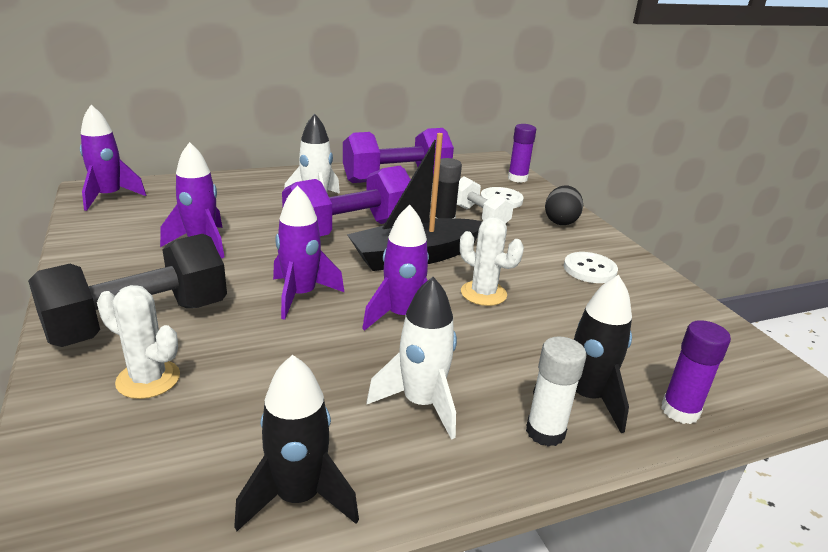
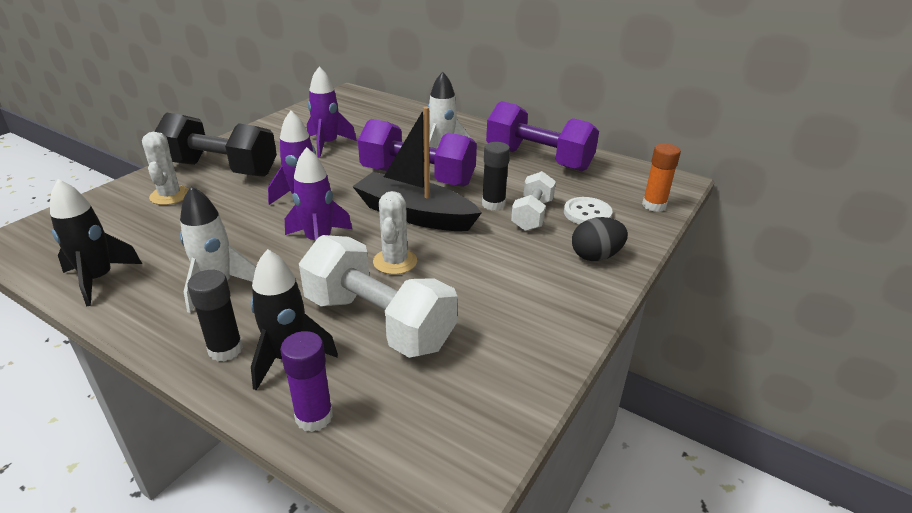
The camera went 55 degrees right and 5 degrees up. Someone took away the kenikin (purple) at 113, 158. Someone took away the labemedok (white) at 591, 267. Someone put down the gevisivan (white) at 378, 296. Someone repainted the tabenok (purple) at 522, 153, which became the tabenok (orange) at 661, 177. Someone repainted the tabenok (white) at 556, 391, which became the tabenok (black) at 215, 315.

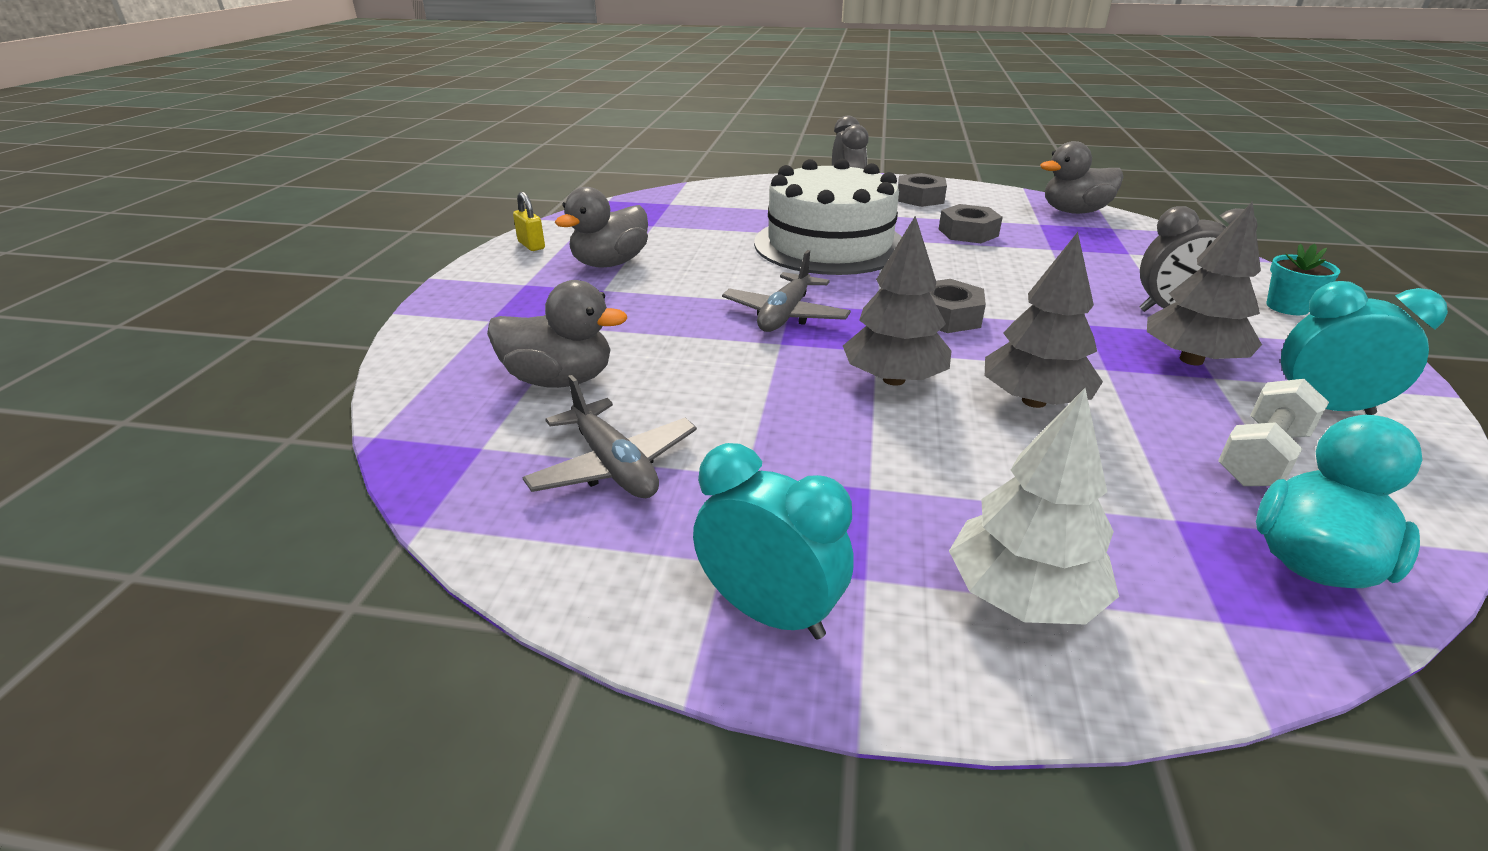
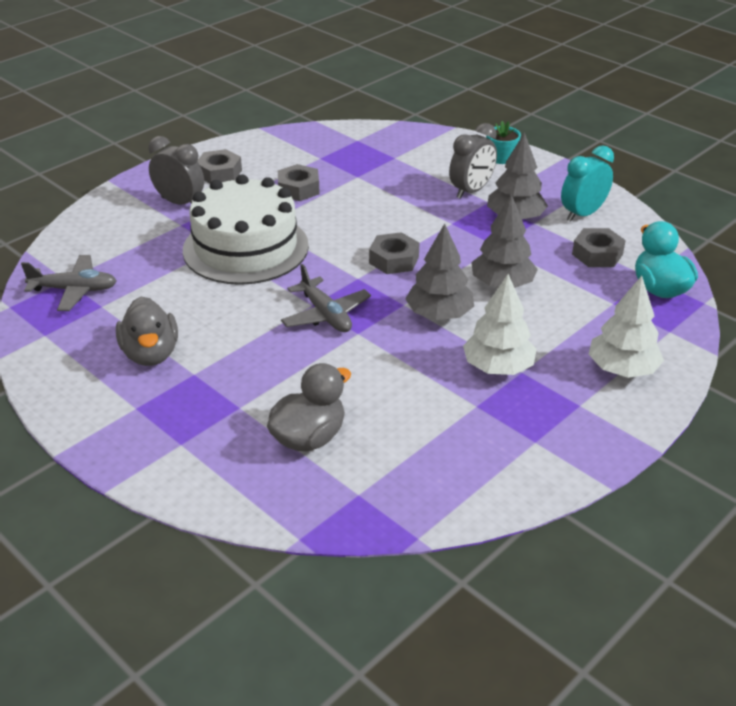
The camera went 55 degrees left and 5 degrees up. Someone took away the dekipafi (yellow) at 529, 221. Someone took away the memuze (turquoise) at 773, 541. Someone took away the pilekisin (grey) at 1081, 177. Someone put down the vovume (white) at 500, 324. Someone carried the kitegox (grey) from 609, 436 to 69, 283. Someone swapped the gevisivan (white) at 1273, 432 for the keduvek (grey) at 599, 247.

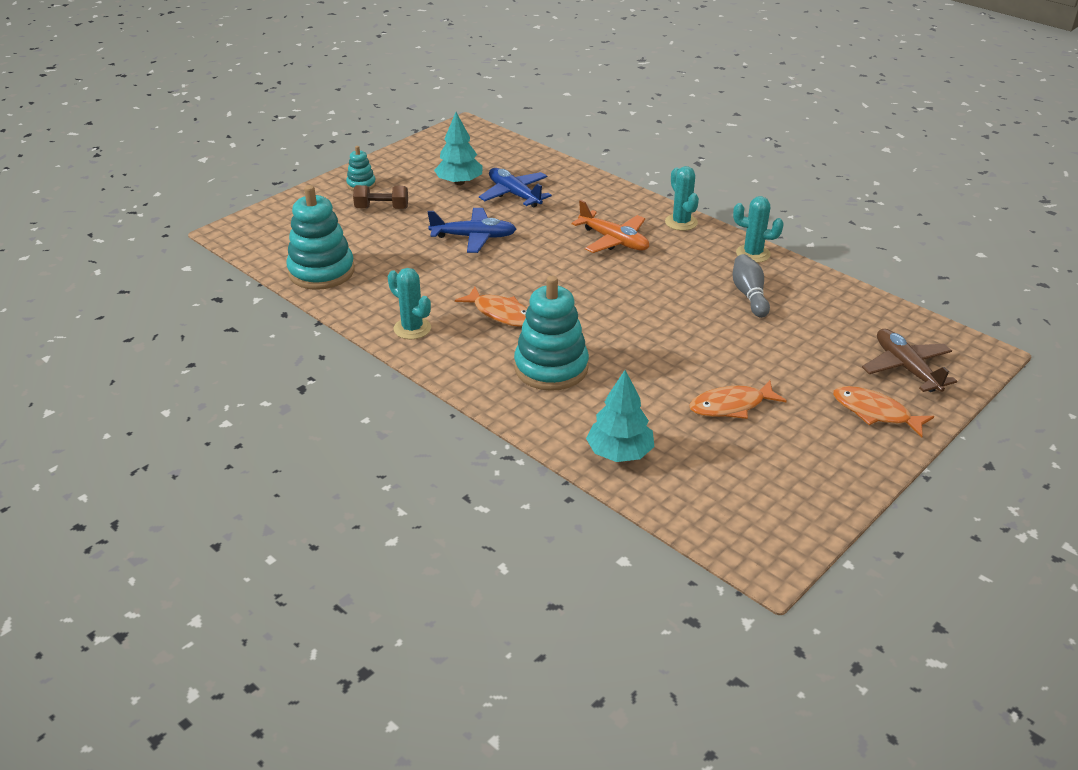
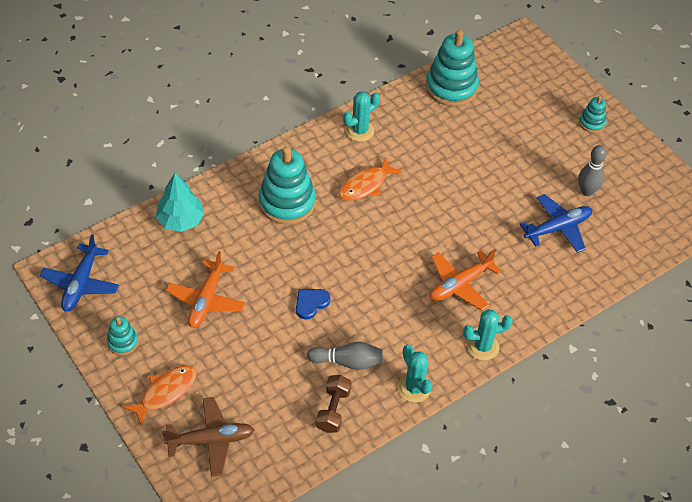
The camera went 100 degrees right and 15 degrees up. Someone put down the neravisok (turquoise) at 122, 335. Someone put down the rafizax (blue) at 313, 304. Someone carried the gevisivan (brown) from 380, 197 to 333, 404. Someone carried the kitegox (blue) from 472, 230 to 79, 272. Someone swapped the vovume (turquoise) at 458, 148 for the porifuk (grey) at 592, 170. Someone swapped the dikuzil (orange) at 738, 399 for the kitegox (orange) at 205, 289. Someone rotated the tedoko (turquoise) at 758, 229 by 60 degrees counterclockwise.

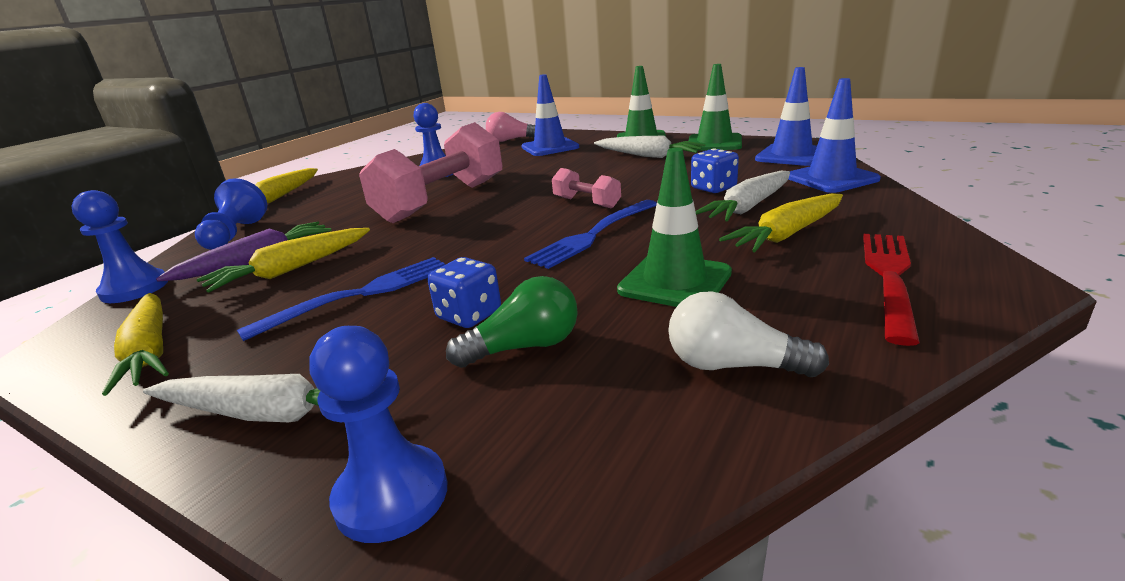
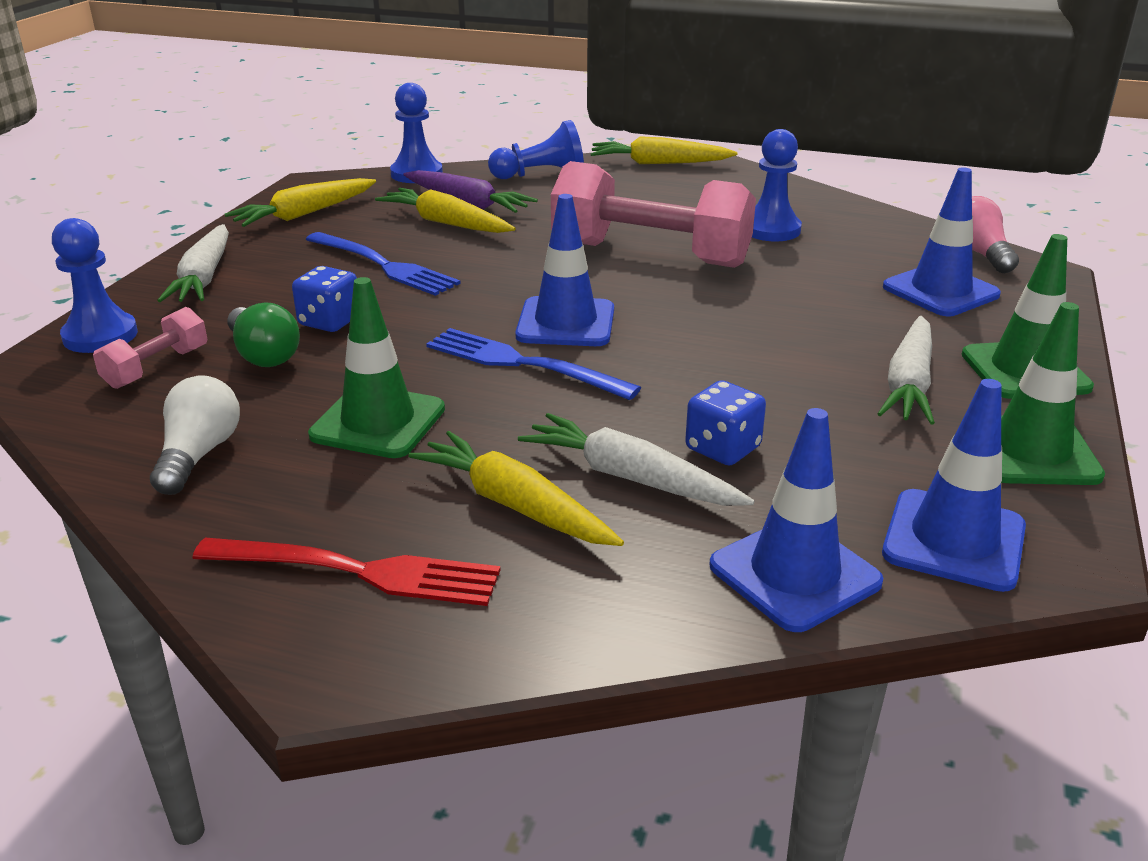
The camera went 75 degrees right and 5 degrees up. Someone put down the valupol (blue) at 564, 270. Someone carried the gevisivan (pink) from 586, 188 to 150, 348.

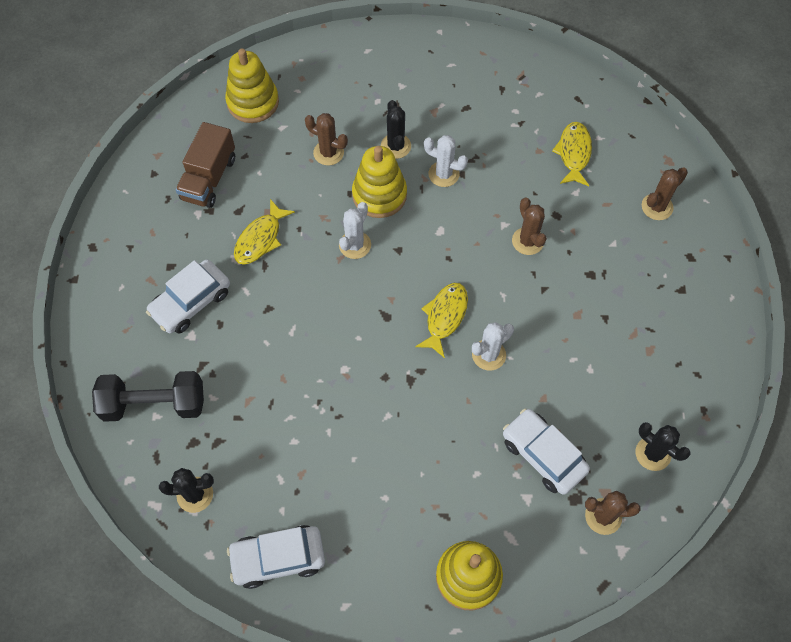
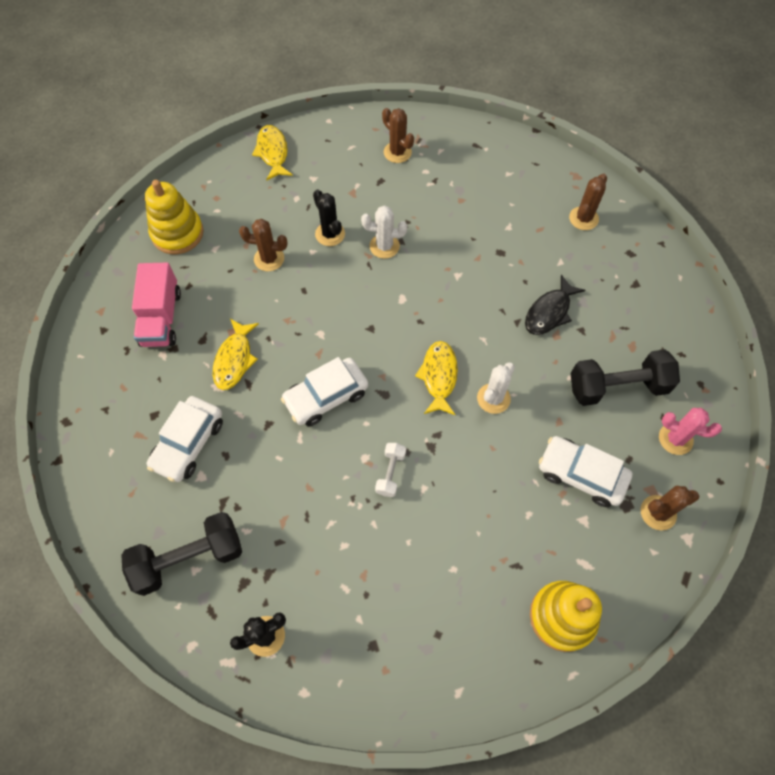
The camera went 20 degrees left and 0 degrees up. Someone took away the tedoko (white) at 355, 230. Someone took away the neravisok (yellow) at 379, 182. Someone put down the gevisivan (white) at 390, 470. Someone put down the dikuzil (black) at 555, 305. Someone put down the gevisivan (black) at 625, 377. Someone carried the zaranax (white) from 276, 557 to 324, 392. Someone carried the tedoko (brown) from 529, 226 to 398, 135. Someone carried the dikuzil (yellow) from 572, 154 to 272, 153. Someone repainted the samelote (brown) at 205, 165, which became the samelote (pink) at 156, 305. Someone repainted the tedoko (black) at 662, 446, which became the tedoko (pink) at 690, 431.

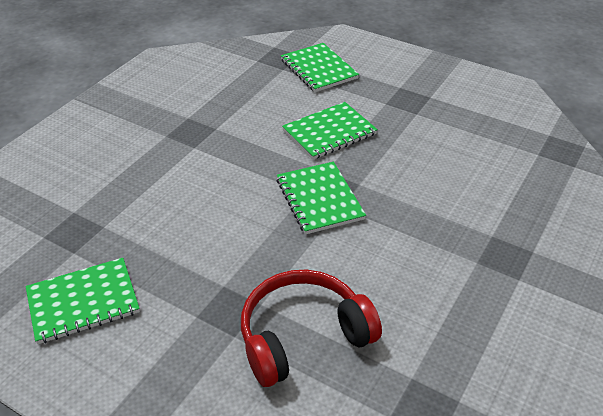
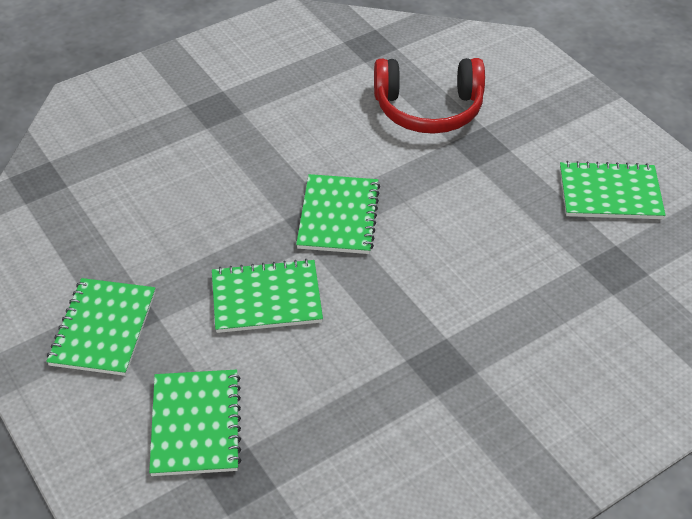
The camera went 155 degrees left and 5 degrees up. Someone put down the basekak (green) at 100, 327.

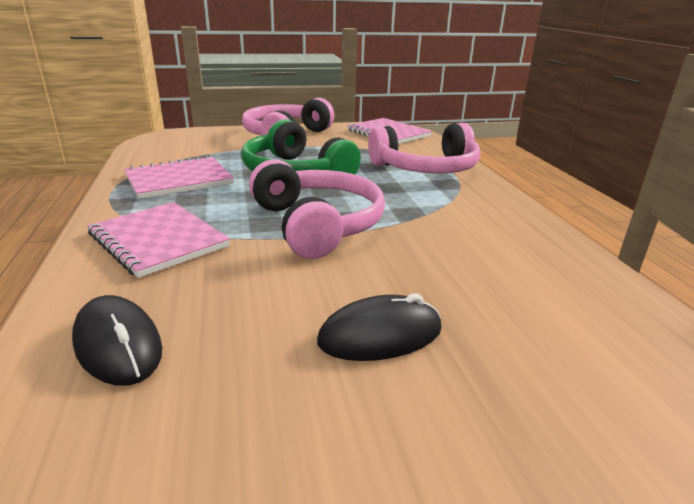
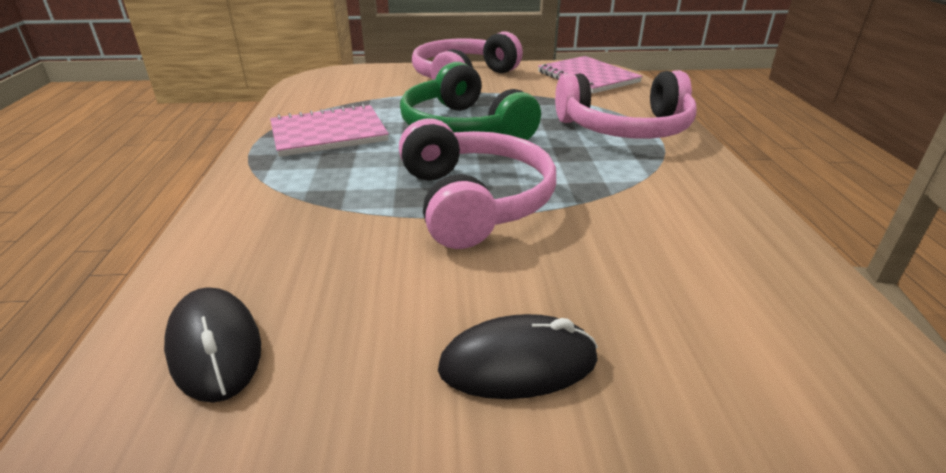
The camera went 10 degrees right and 5 degrees up. Someone took away the basekak (pink) at 158, 240.

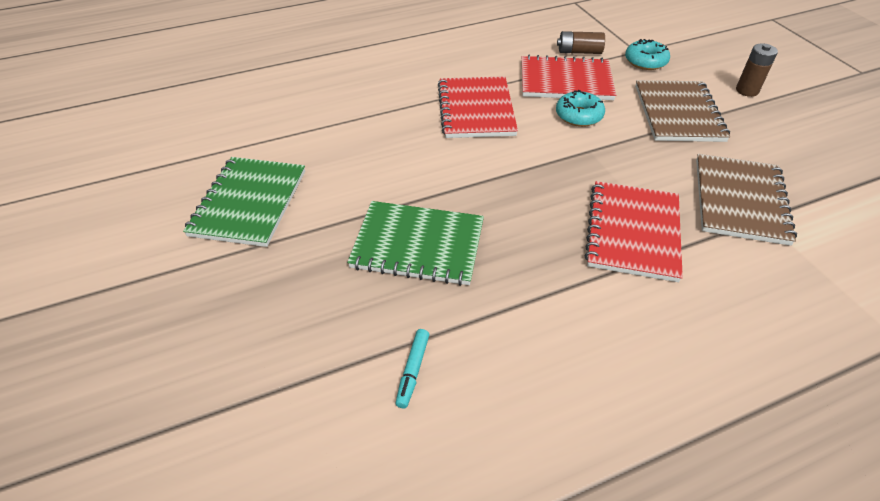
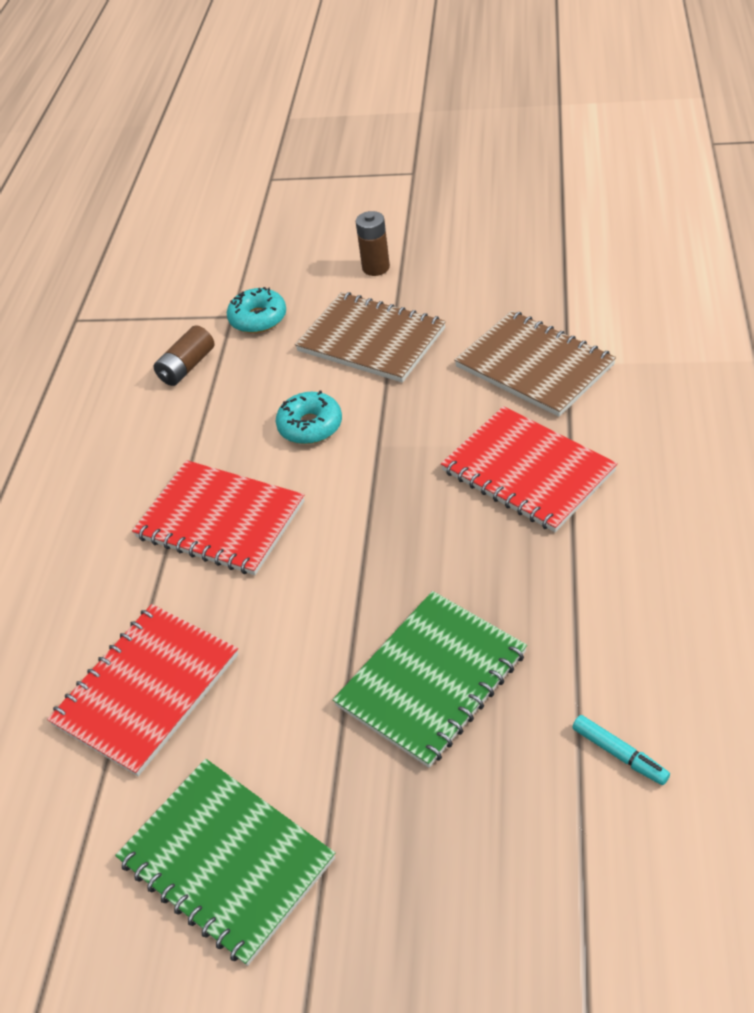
The camera went 55 degrees left and 0 degrees up. Someone carried the basekak (red) from 569, 77 to 143, 690.

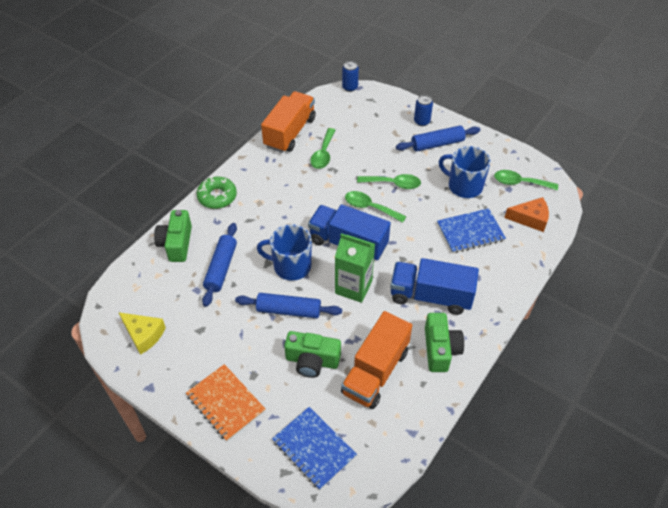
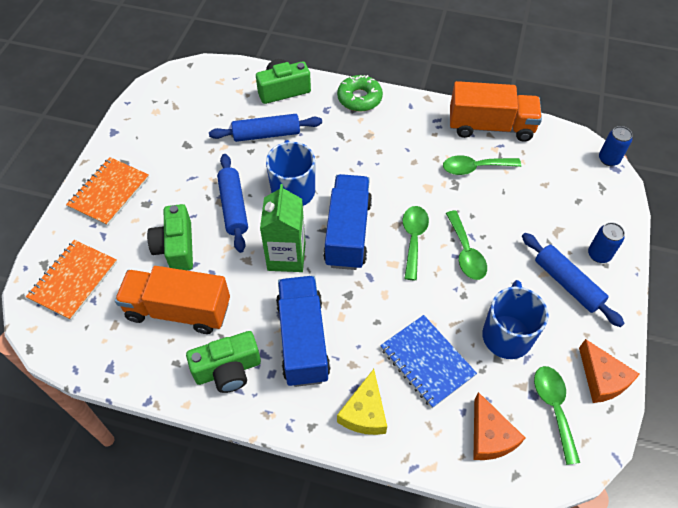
The camera went 70 degrees right and 5 degrees up. Someone put down the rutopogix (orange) at 609, 371. Someone carried the rutopogix (yellow) from 142, 333 to 362, 402. Someone repainted the basekak (blue) at 314, 448, which became the basekak (orange) at 71, 280.

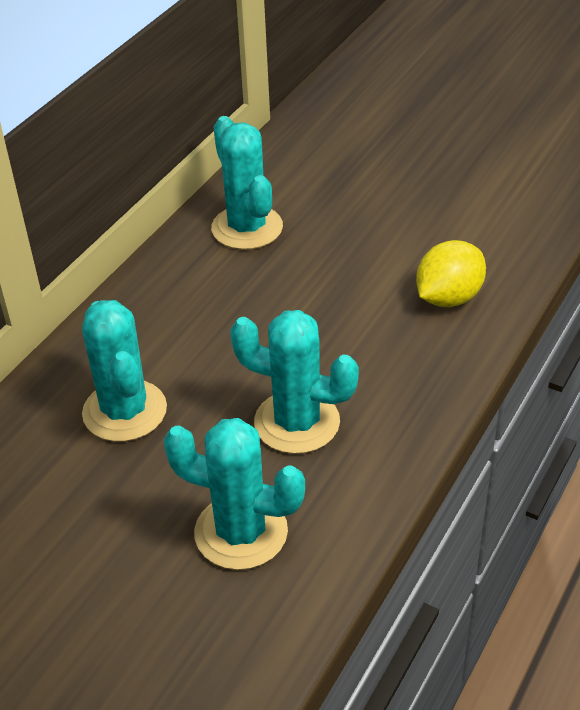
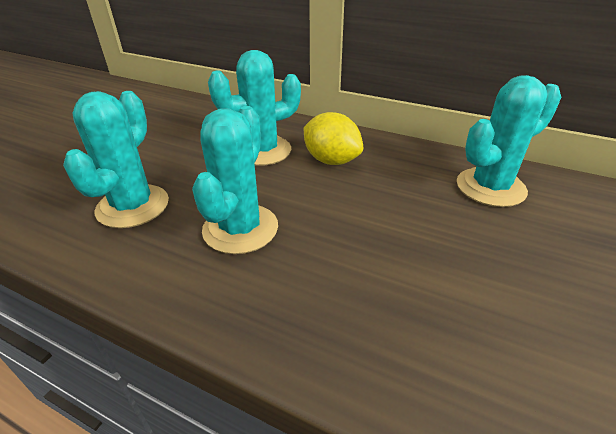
The camera went 85 degrees right and 5 degrees down. Someone carried the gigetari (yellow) from 451, 273 to 333, 138.

